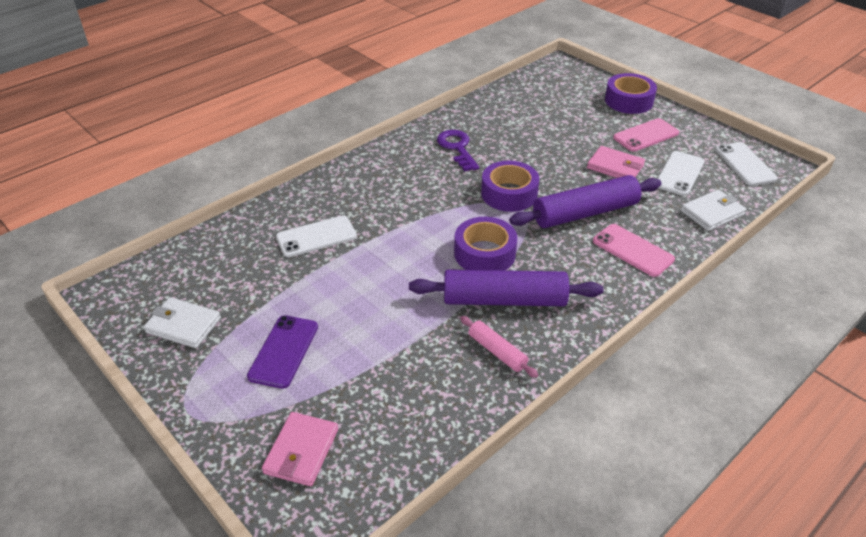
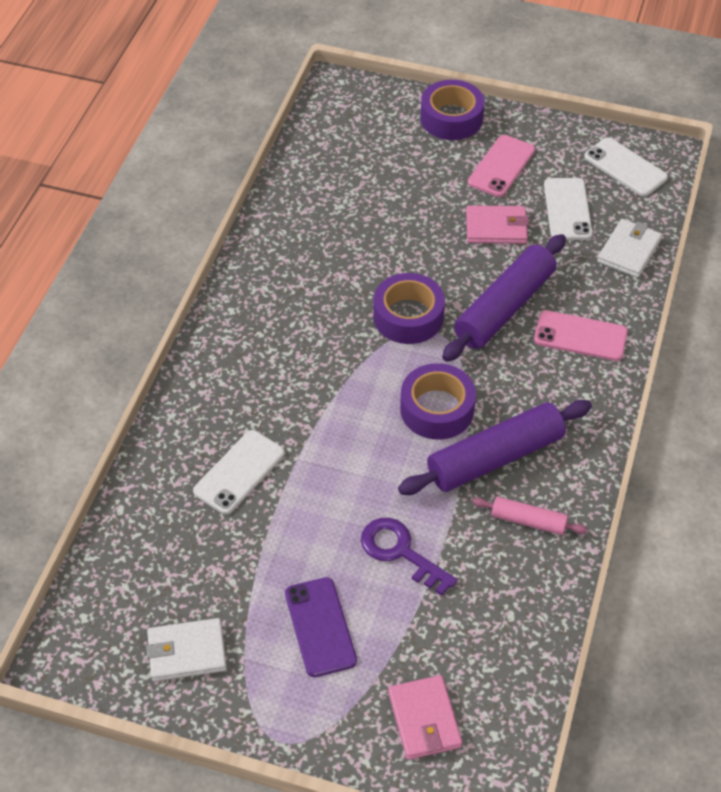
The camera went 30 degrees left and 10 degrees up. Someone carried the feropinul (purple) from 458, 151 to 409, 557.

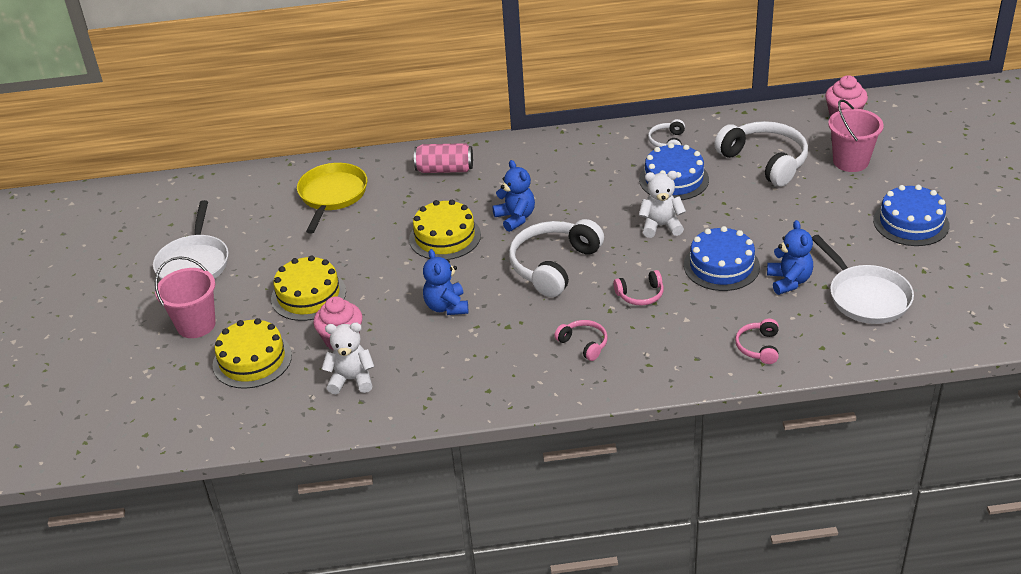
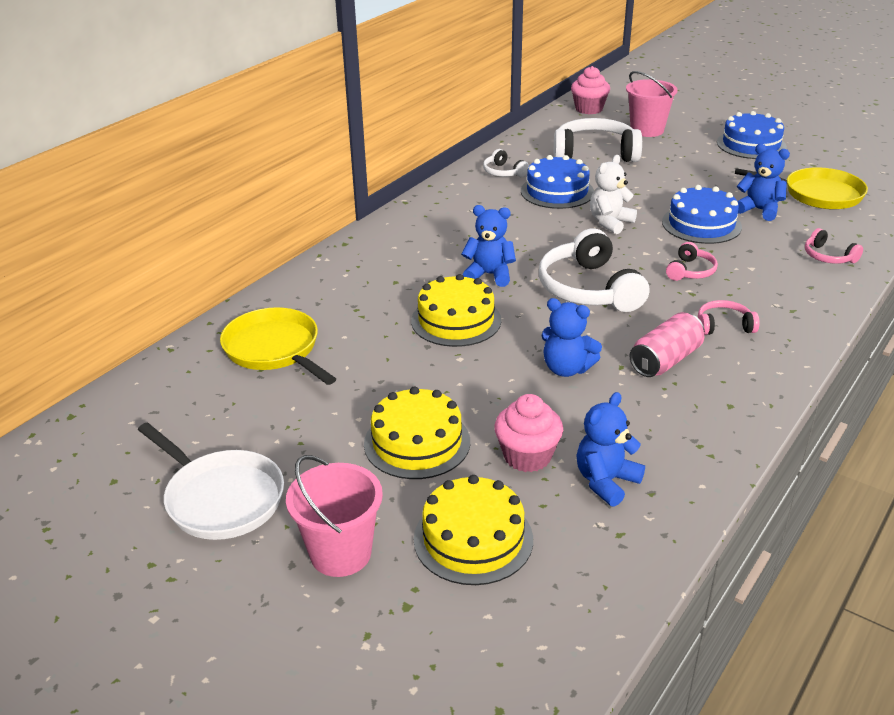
The camera went 50 degrees left and 5 degrees down. Someone carried the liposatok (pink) from 443, 158 to 667, 344. Someone repainted the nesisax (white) at 348, 358, which became the nesisax (blue) at 610, 449. Someone repainted the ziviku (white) at 863, 279, which became the ziviku (yellow) at 801, 188.

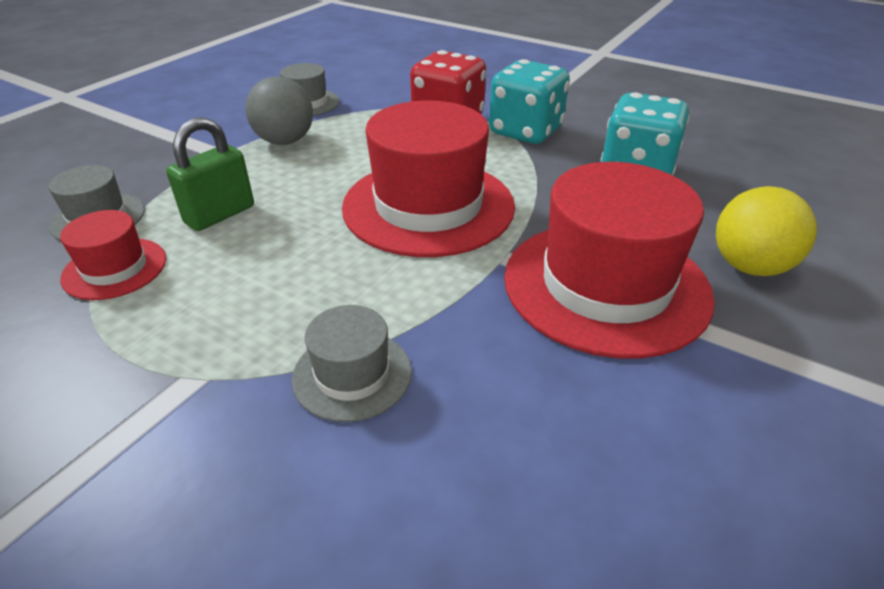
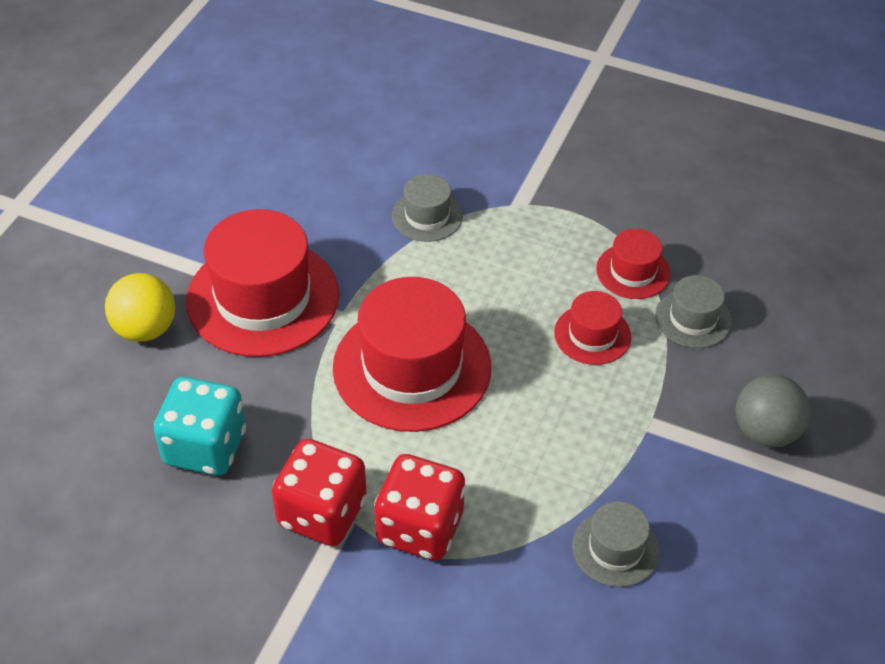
The camera went 170 degrees right and 10 degrees up. Someone carried the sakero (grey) from 279, 110 to 773, 411. Someone swapped the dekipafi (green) at 210, 174 for the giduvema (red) at 592, 328. Someone repainted the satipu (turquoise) at 529, 101, which became the satipu (red) at 319, 492.

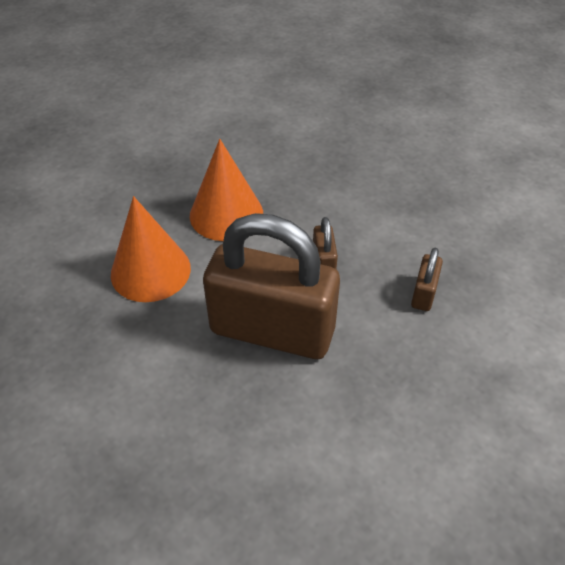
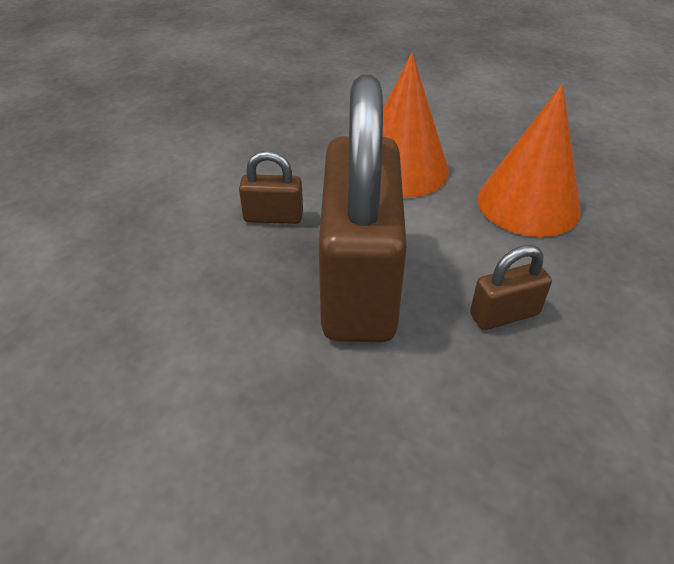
The camera went 75 degrees right and 5 degrees down. Someone carried the dekipafi (brown) from 427, 279 to 271, 187.

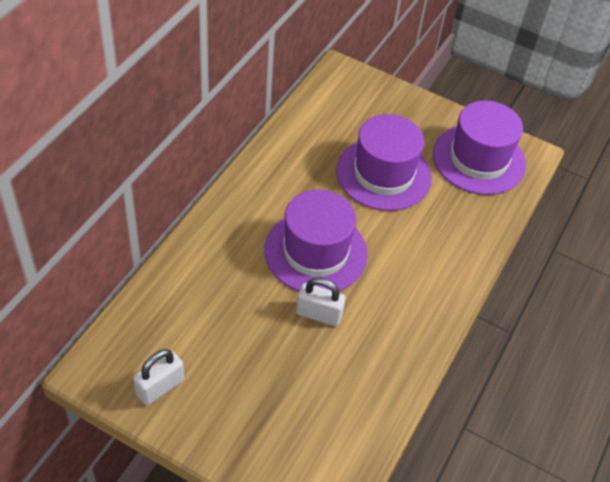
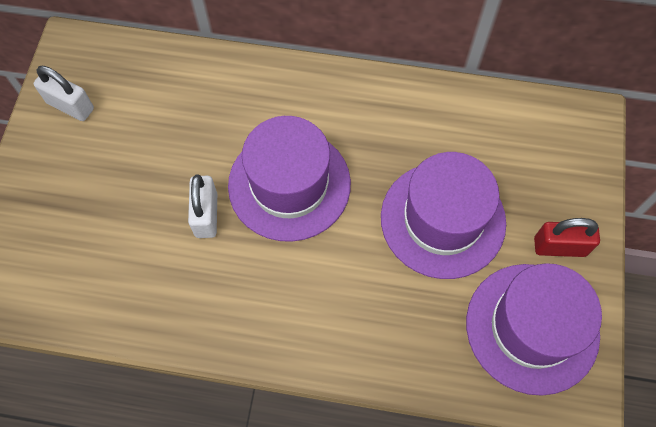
The camera went 75 degrees right and 15 degrees up. Someone put down the dekipafi (red) at 567, 237.

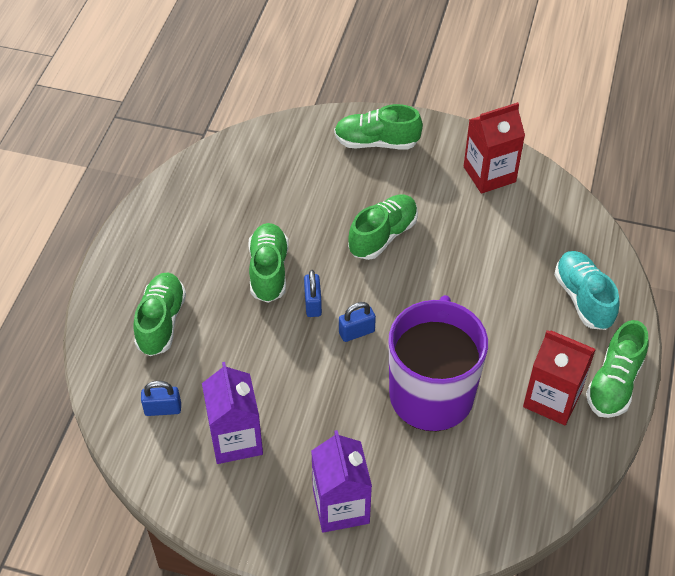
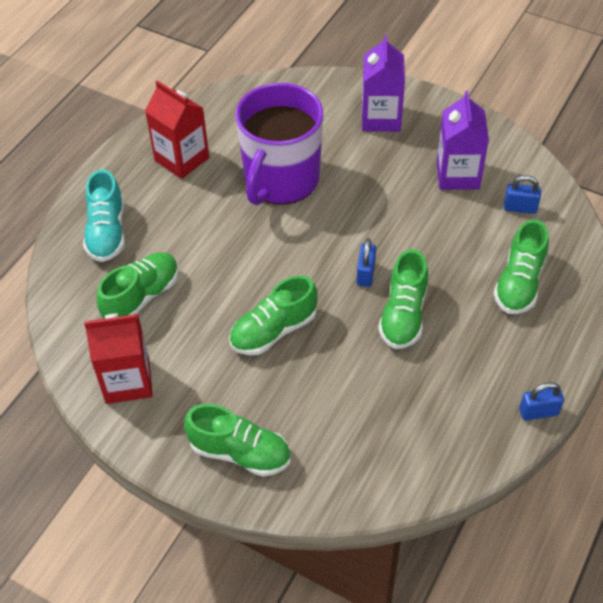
The camera went 165 degrees left and 0 degrees up. Someone carried the dekipafi (blue) from 357, 322 to 541, 401. Someone carried the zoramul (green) from 617, 369 to 137, 285.

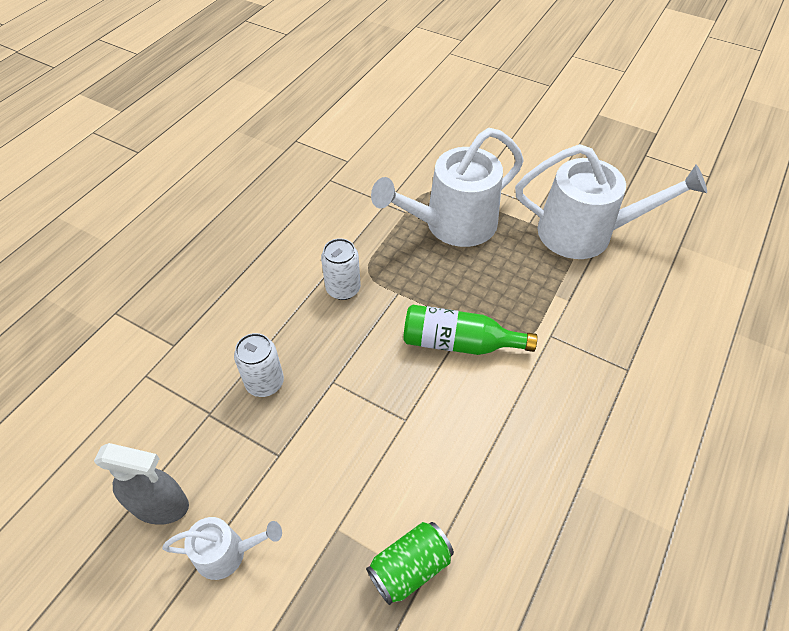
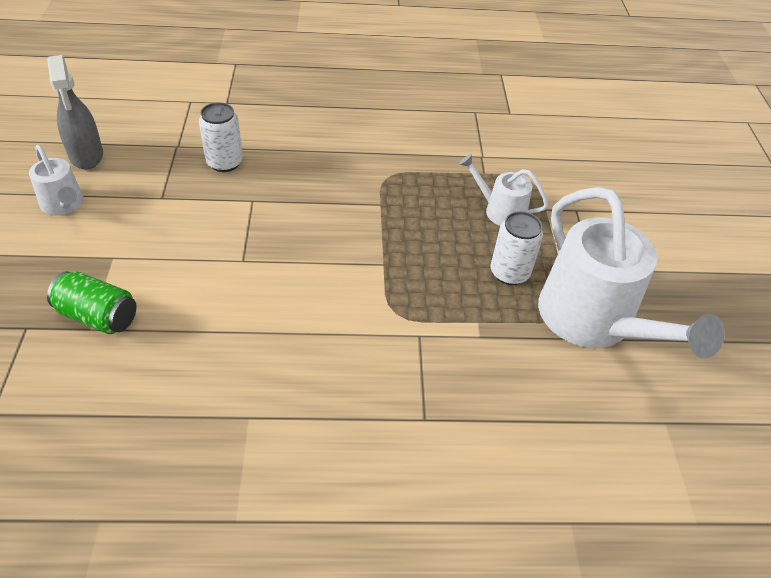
The camera went 55 degrees right and 5 degrees down. Someone took away the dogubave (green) at 470, 329. Someone carried the liposatok (white) from 341, 269 to 517, 248. Someone scaled the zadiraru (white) at 447, 187 by 0.49.

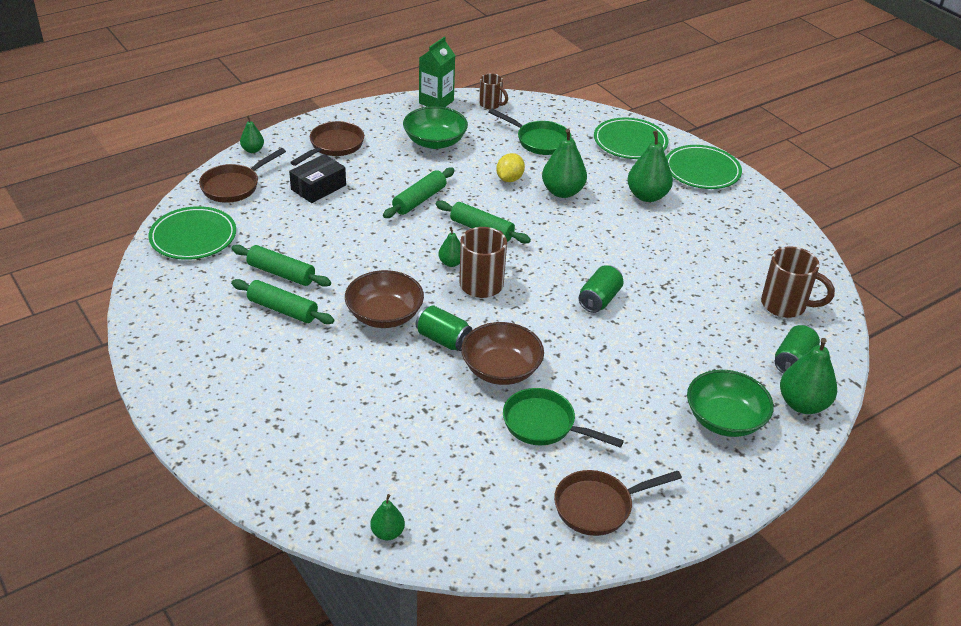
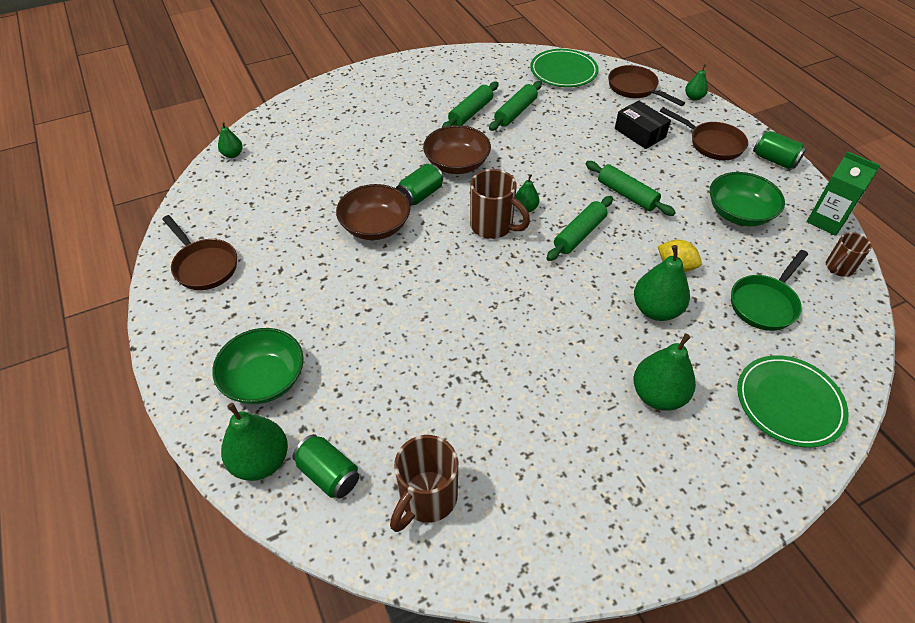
The camera went 100 degrees right and 10 degrees up. Someone took away the ziviku (green) at 563, 418. Someone took away the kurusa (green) at 704, 167. Someone carried the liposatok (green) from 601, 289 to 779, 150. Someone rotated the ziviku (brown) at 618, 503 by 150 degrees clockwise.

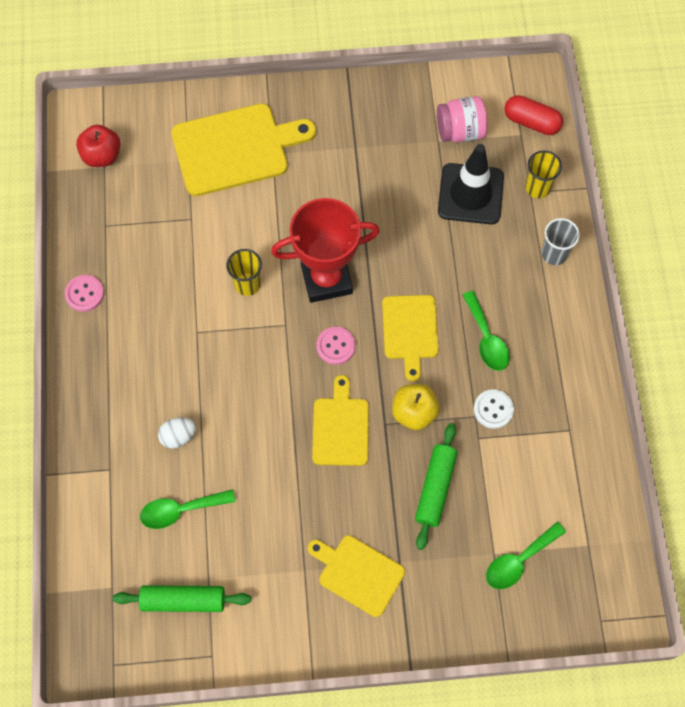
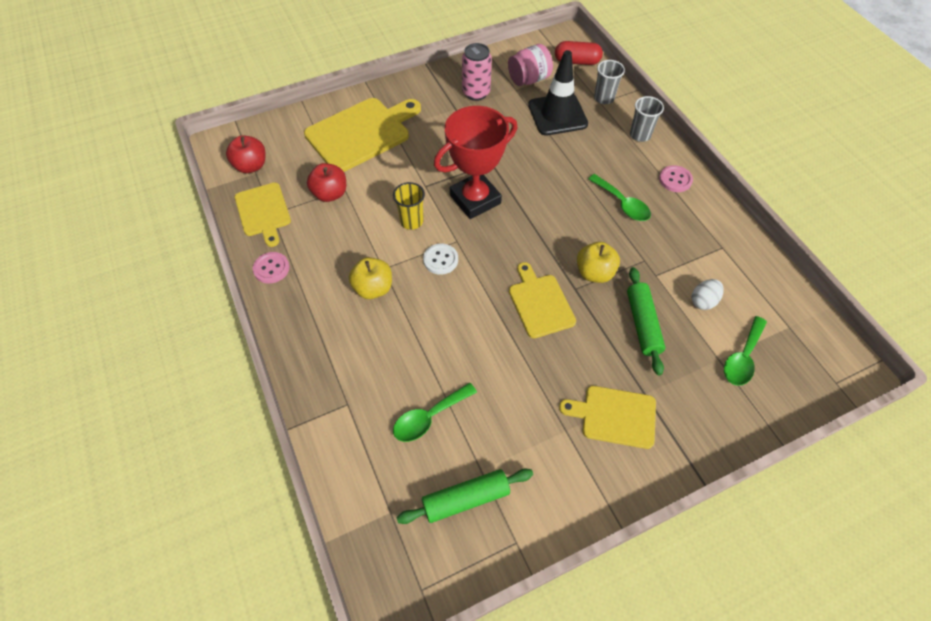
The camera went 20 degrees left and 10 degrees down. Someone put down the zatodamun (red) at 326, 182. Someone put down the zatodamun (yellow) at 370, 278. Someone put down the liposatok (pink) at 477, 72. Someone carried the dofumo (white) from 177, 433 to 708, 294. Someone carried the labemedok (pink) from 335, 346 to 676, 178. Someone carried the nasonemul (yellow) from 410, 338 to 263, 215. Someone carried the labemedok (white) from 494, 409 to 440, 259. Someone repainted the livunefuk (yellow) at 543, 174, which became the livunefuk (grey) at 609, 82.

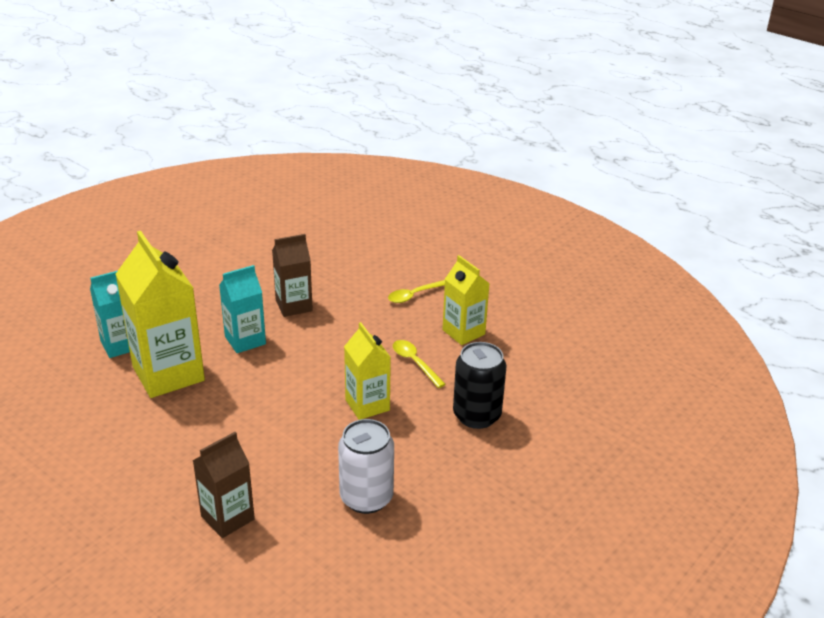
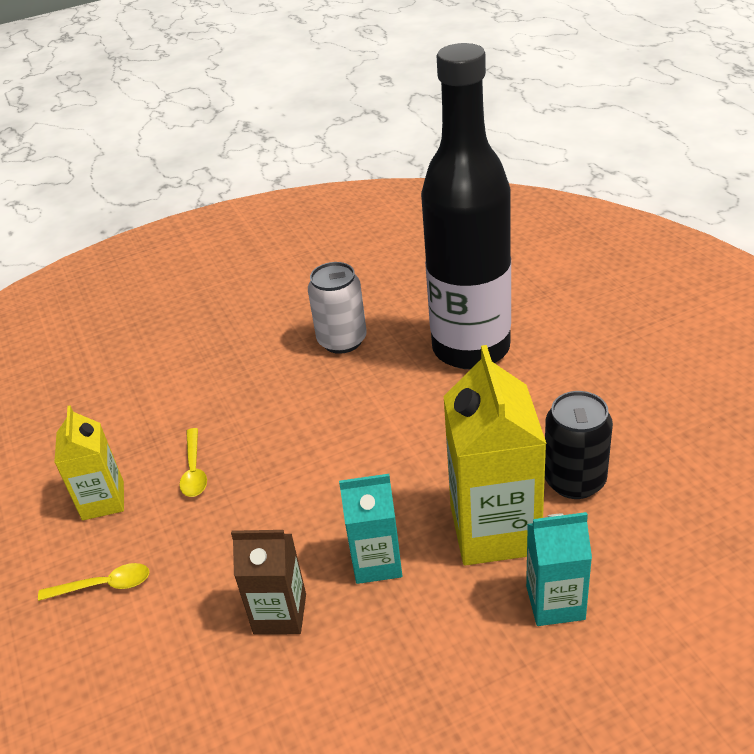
The camera went 150 degrees left and 5 degrees up. Someone took away the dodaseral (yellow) at 367, 371. Someone carried the liposatok (black) from 479, 385 to 579, 445. Someone swapped the dodaseral (brown) at 224, 485 for the dogubave (black) at 466, 206.

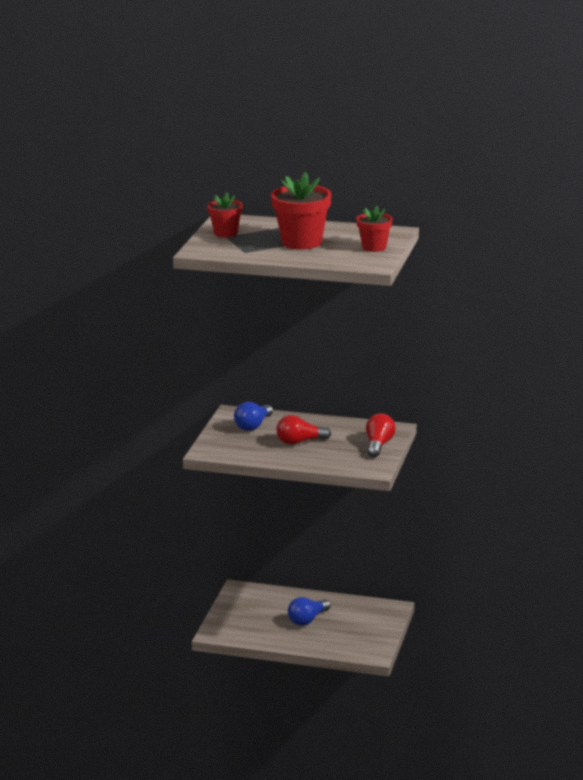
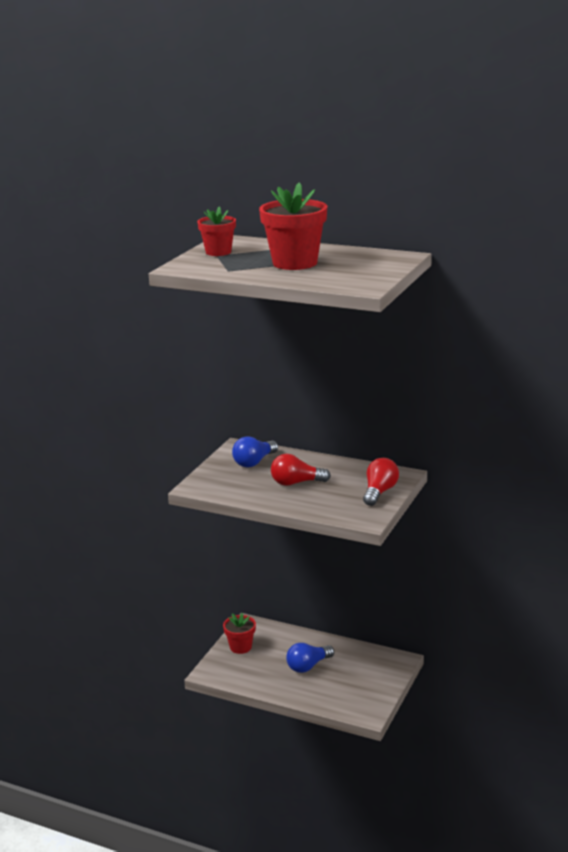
The camera went 10 degrees right and 0 degrees up. Someone carried the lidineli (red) from 374, 229 to 239, 633.

